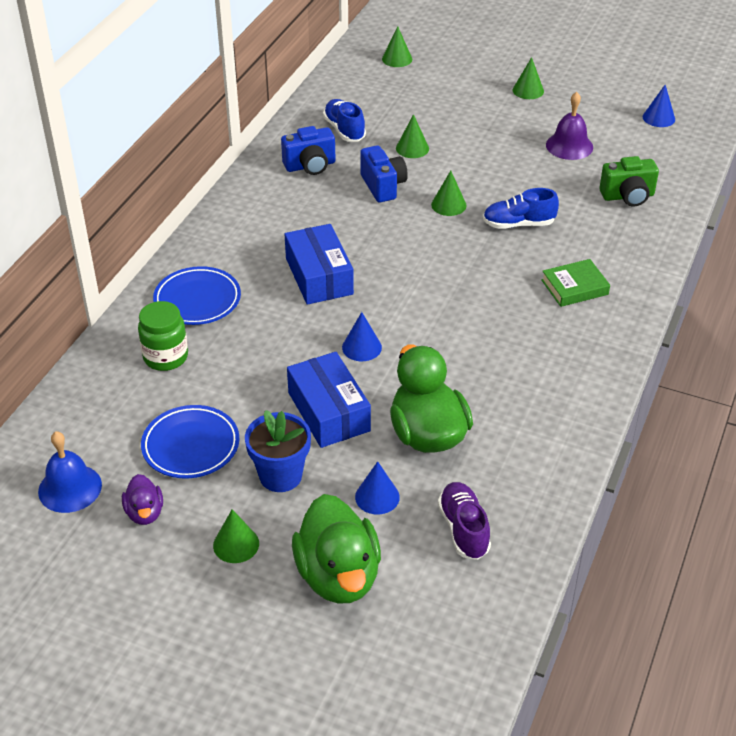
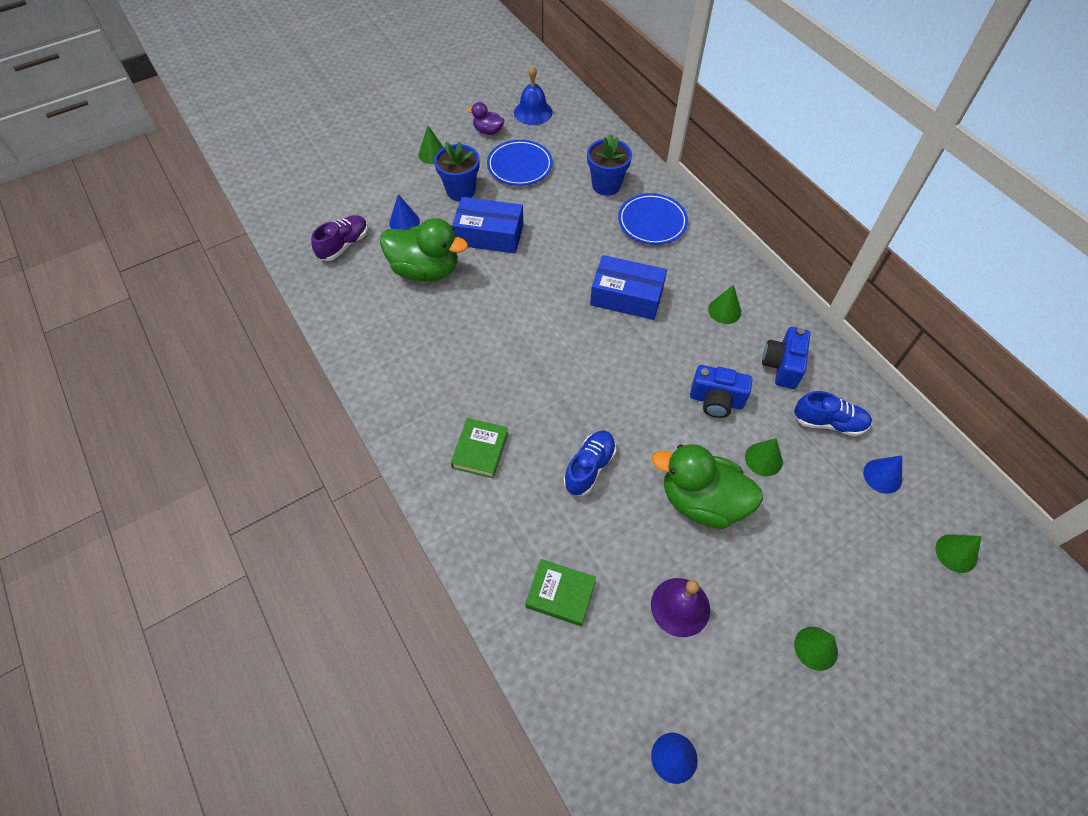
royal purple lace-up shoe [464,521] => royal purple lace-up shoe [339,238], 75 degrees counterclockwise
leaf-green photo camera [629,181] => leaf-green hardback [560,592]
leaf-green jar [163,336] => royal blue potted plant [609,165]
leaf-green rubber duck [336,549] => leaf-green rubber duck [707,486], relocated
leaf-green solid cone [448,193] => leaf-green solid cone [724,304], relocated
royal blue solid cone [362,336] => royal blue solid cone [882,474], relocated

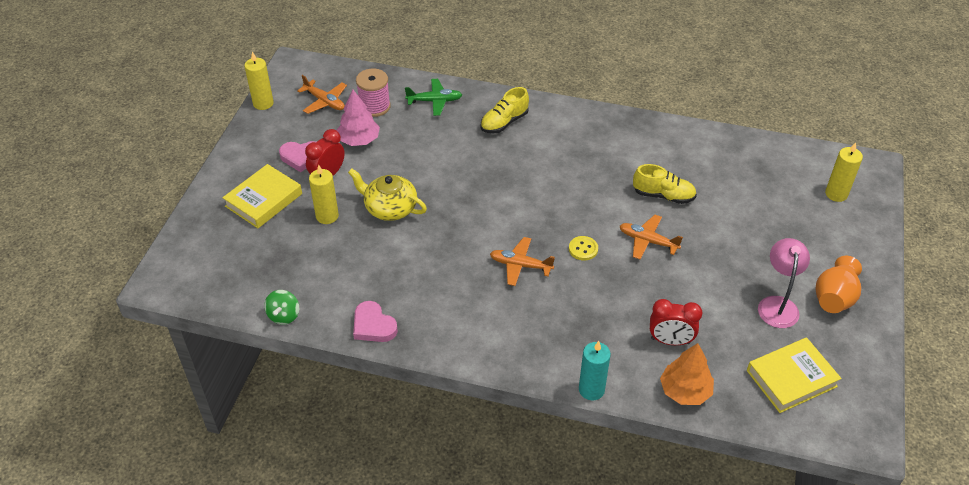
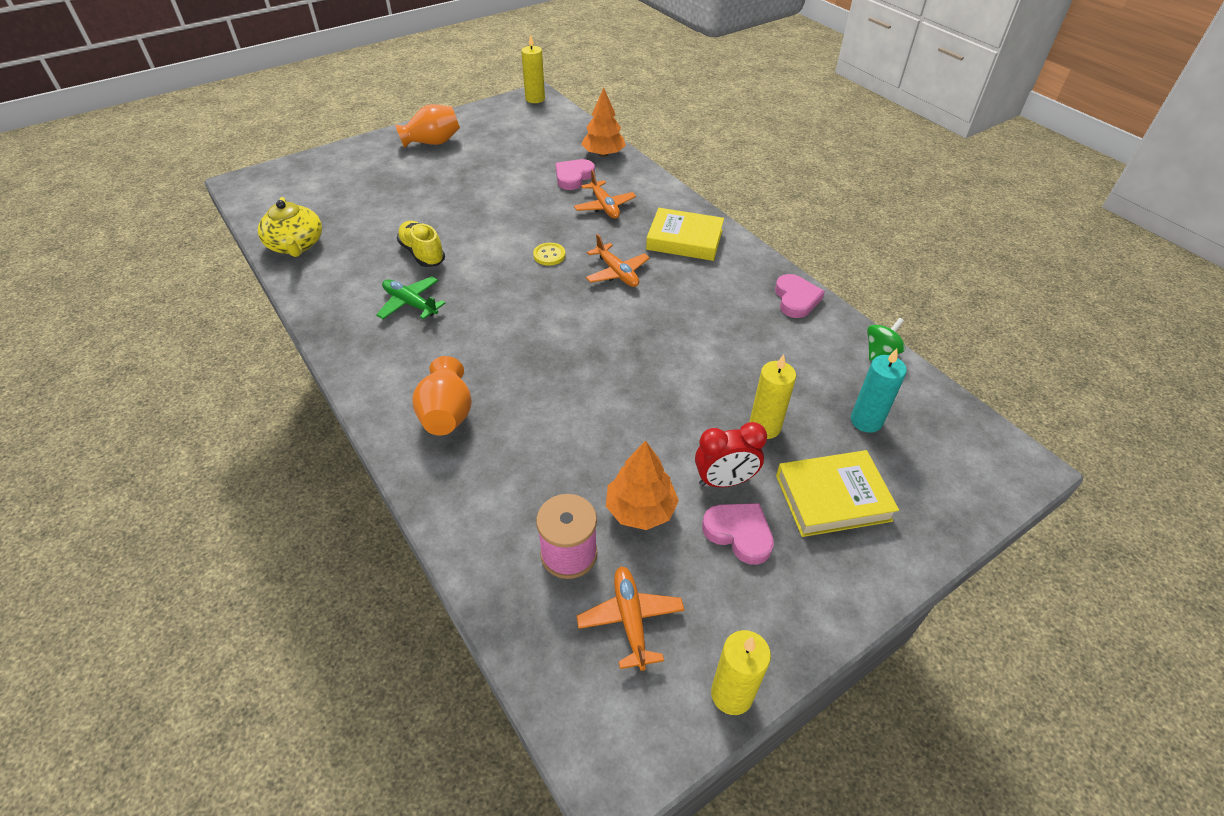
golden tea pot [387,194] => golden tea pot [290,227], relocated
leaf-green plane [433,97] => leaf-green plane [411,297], relocated
golden lace-up shoe [505,110] => orange flower vase [442,396]
golden pillar candle [844,172] => golden pillar candle [533,68], relocated
scarlet clock [676,322] => rosy heart shape [575,174]
orange plane [651,237] => orange plane [605,194], relocated
rosy fir tree [358,118] => orange fir tree [642,485]
golden hardback [794,375] => golden hardback [685,234], relocated
turquoise pillar candle [595,370] => turquoise pillar candle [879,390], relocated
rosy lamp [784,283] => nothing

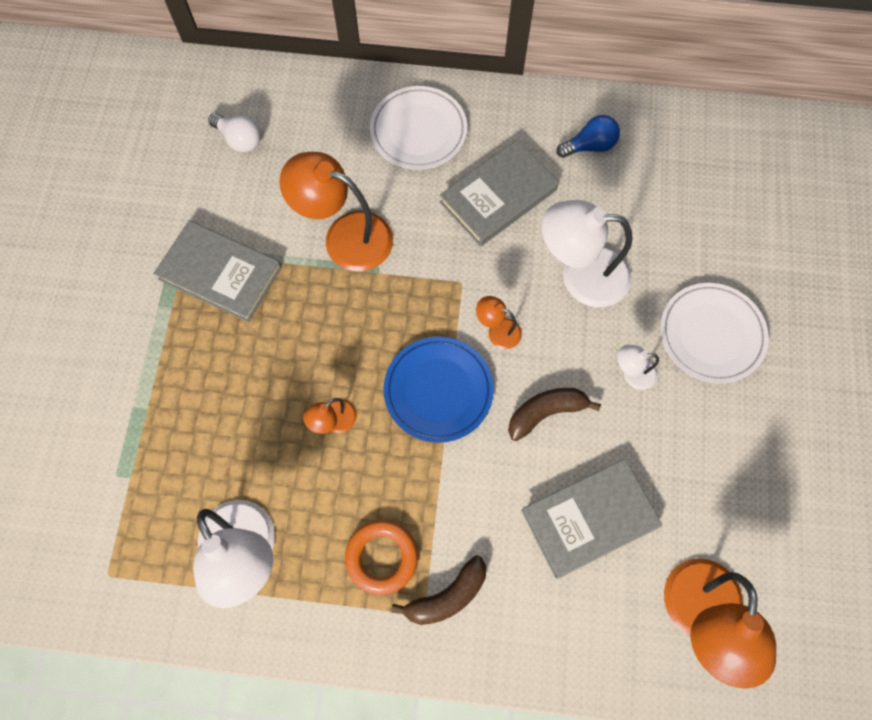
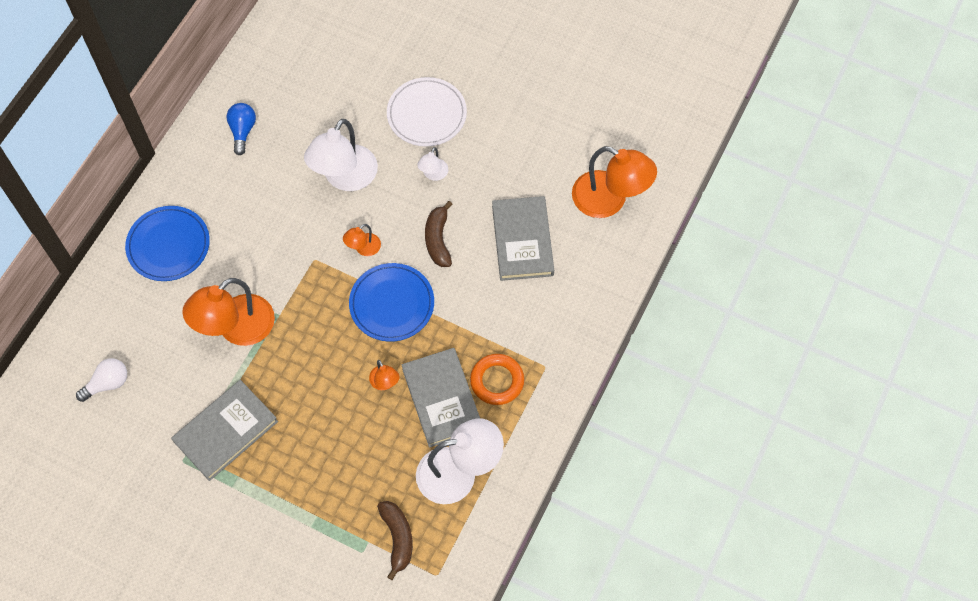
snow-white dinner plate [418,128] => royal blue dinner plate [167,243]
russet toy banana [438,590] => russet toy banana [395,540], relocated
gray hardback [499,193] => gray hardback [441,398], relocated

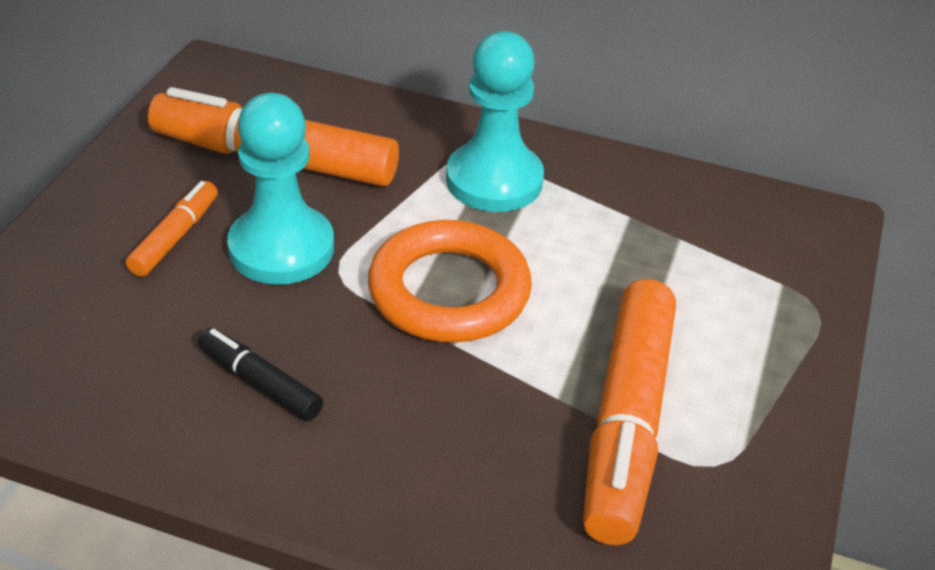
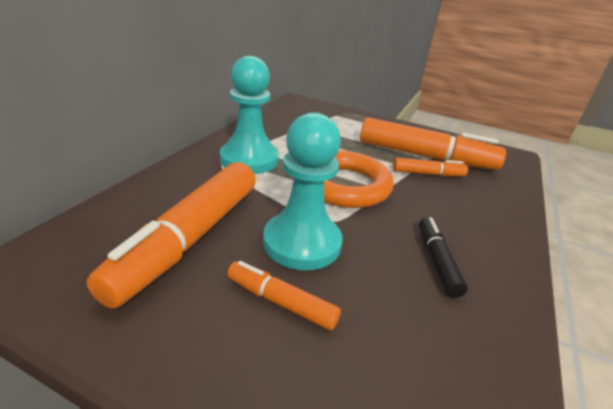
nothing => orange felt pen [430,167]
jet-black felt pen [260,374] => jet-black felt pen [443,257], 135 degrees clockwise

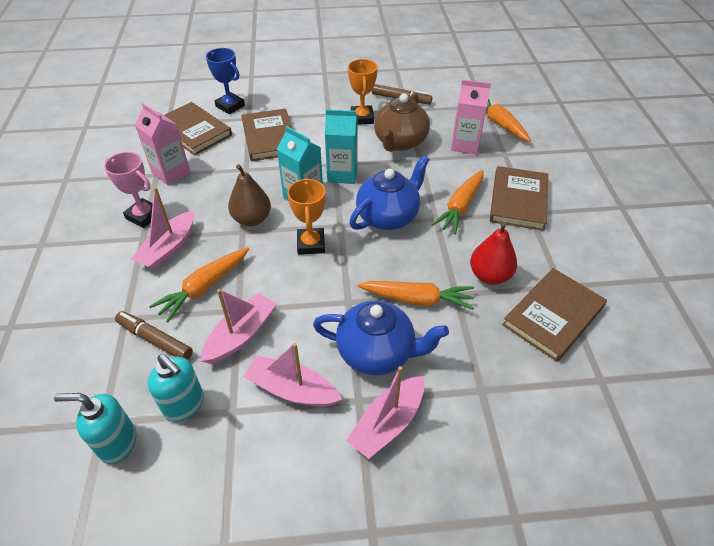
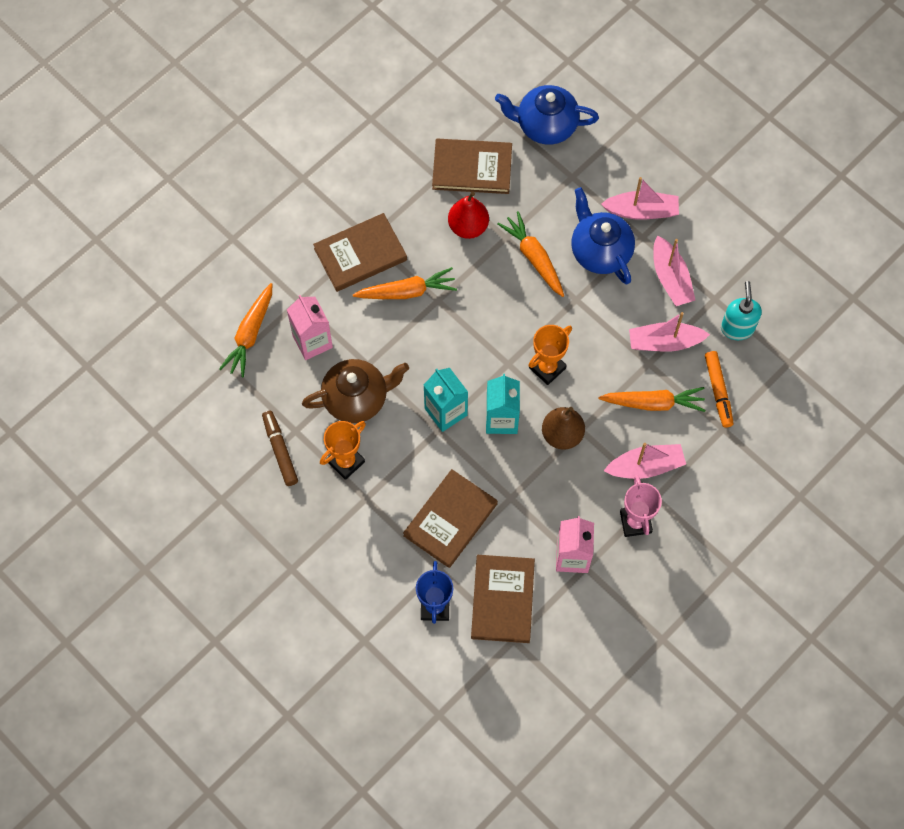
royal blue tea pot [389,192] => royal blue tea pot [547,115], relocated
russet felt pen [154,335] => orange felt pen [719,389]
turquoise soap pump [95,428] => nothing

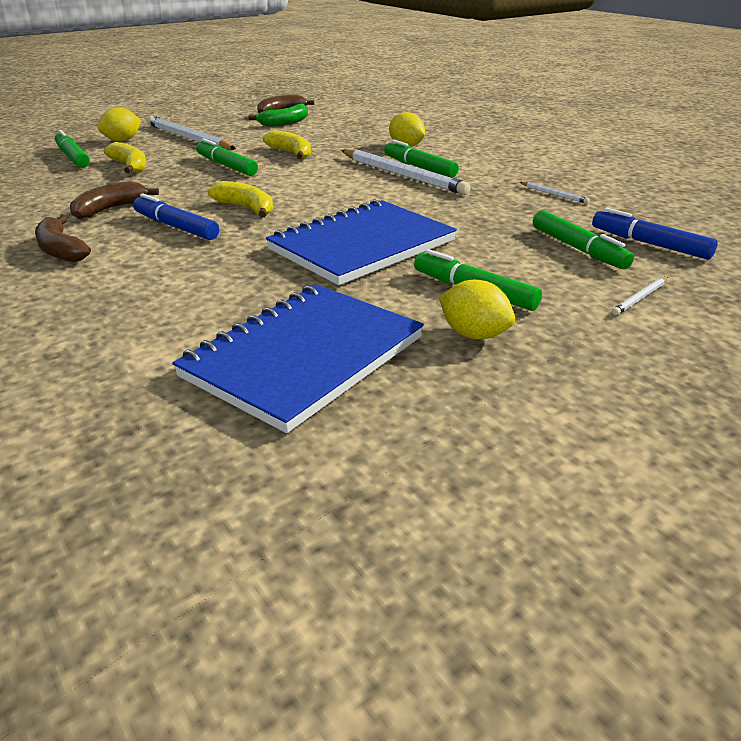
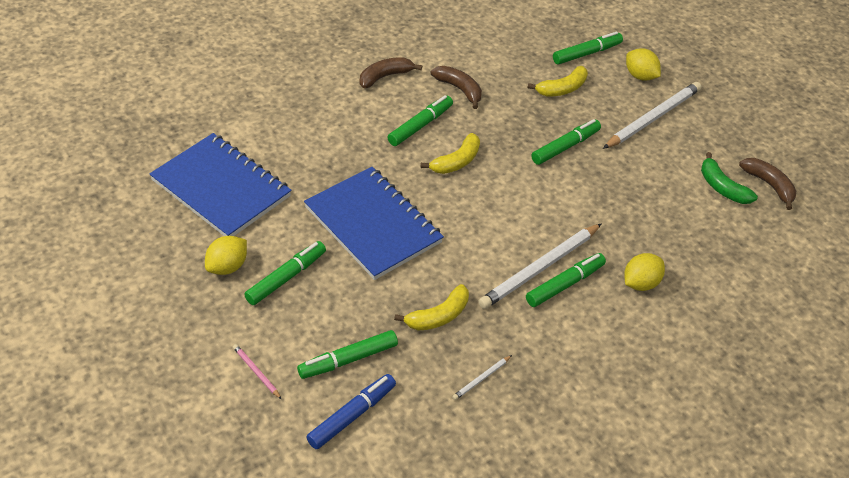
snow-white pencil [640,296] => rosy pencil [257,371]
royal blue felt pen [176,216] => leaf-green felt pen [420,120]
golden toy banana [287,144] => golden toy banana [431,307], relocated

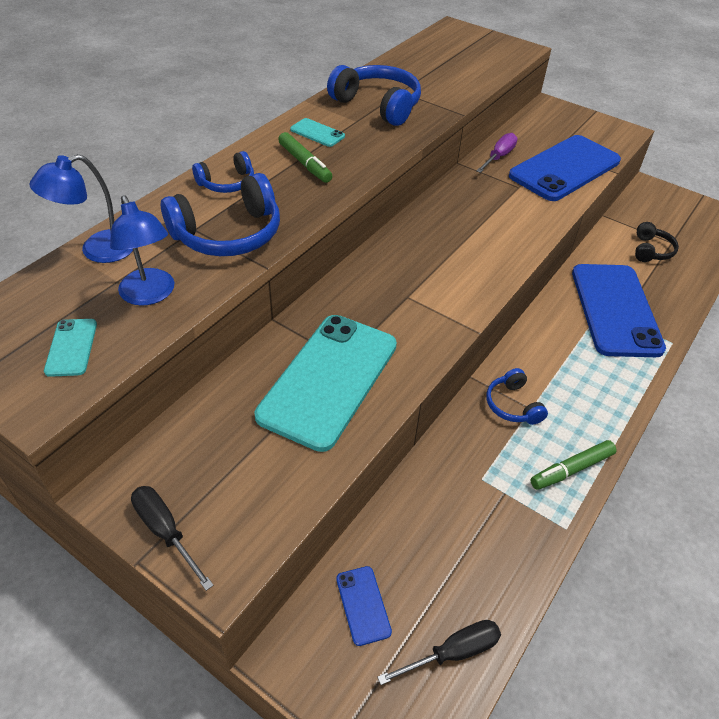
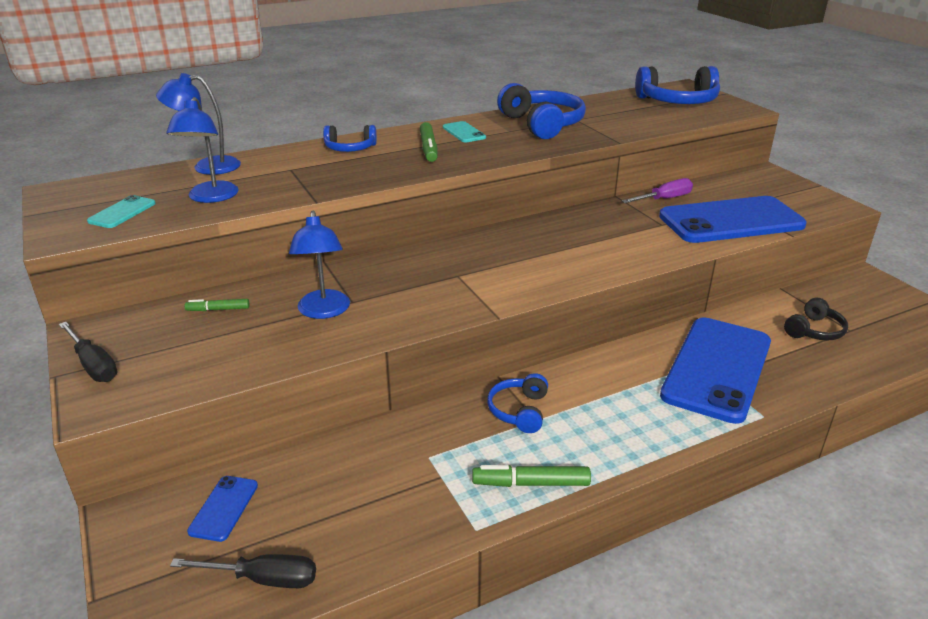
jet-black hand screwdriver [172,538] => jet-black hand screwdriver [88,352], 150 degrees clockwise
nothing => leaf-green felt pen [217,305]
turquoise mobile phone [326,383] => royal blue lamp [319,265]
royal blue over-ear headphones [220,214] => royal blue over-ear headphones [677,85], relocated

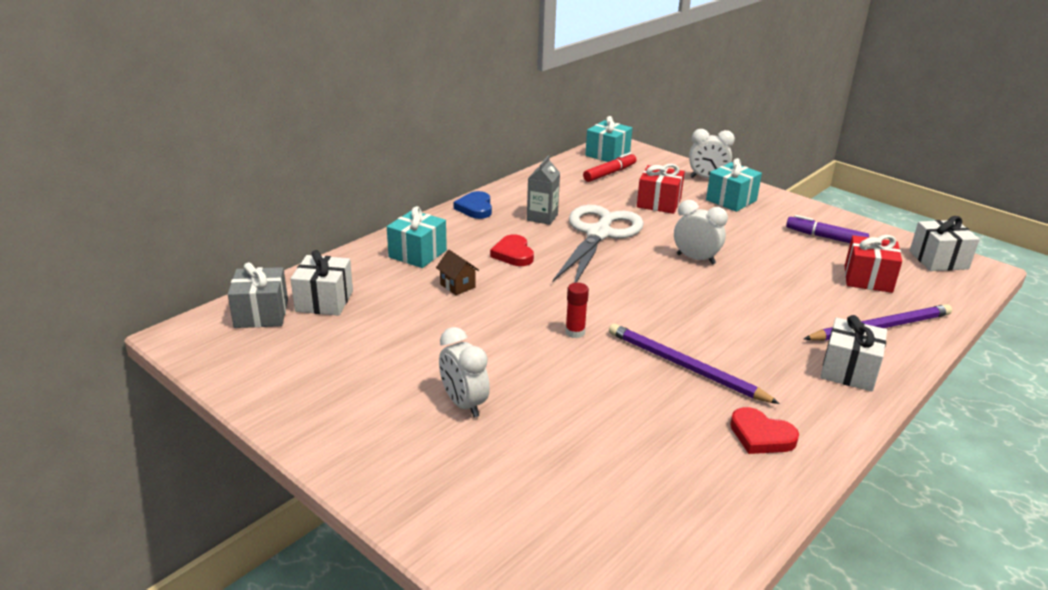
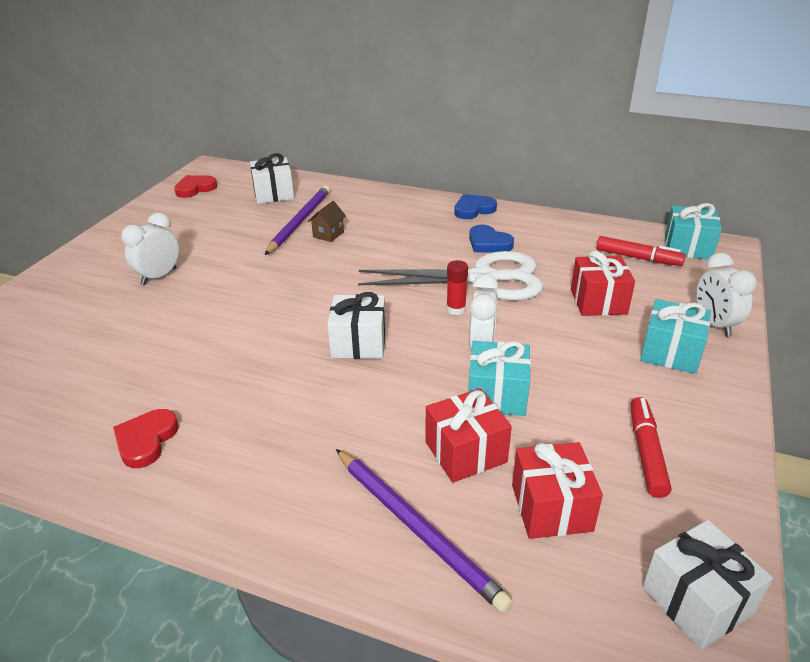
scarlet heart shape [512,250] => scarlet heart shape [195,186], relocated
royal purple pencil [694,363] => royal purple pencil [297,220], relocated
snow-white wrapped gift [853,353] => snow-white wrapped gift [356,325], relocated
nothing => scarlet wrapped gift [469,435]
scarlet glue stick [577,310] => scarlet glue stick [457,287], relocated
turquoise wrapped gift [417,237] => turquoise wrapped gift [499,378], relocated
gray milk carton [543,190] => royal blue heart shape [491,239]
royal purple felt pen [827,229] => scarlet felt pen [651,447]
gray wrapped gift [258,295] => nothing

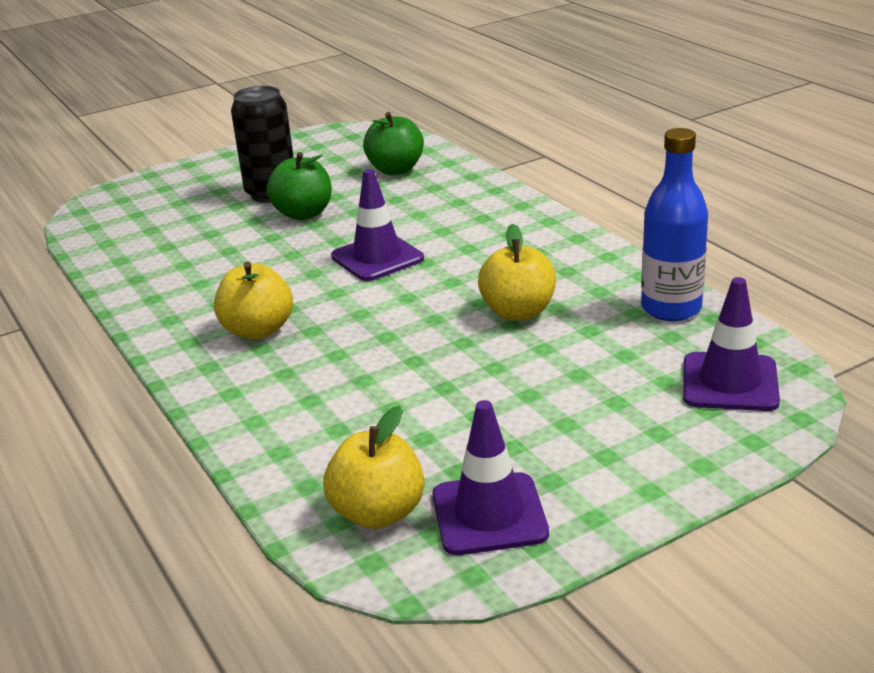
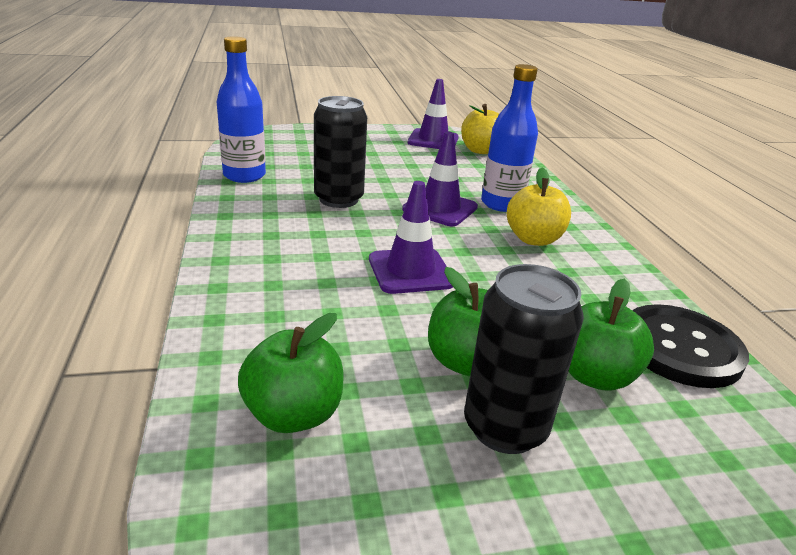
golden apple [517,272] => jet-black soda can [340,152]
royal purple road cone [731,344] => royal purple road cone [440,179], relocated
nothing => royal blue drink bottle [509,138]
nothing => leaf-green apple [611,334]
nothing => jet-black sewing button [690,346]

